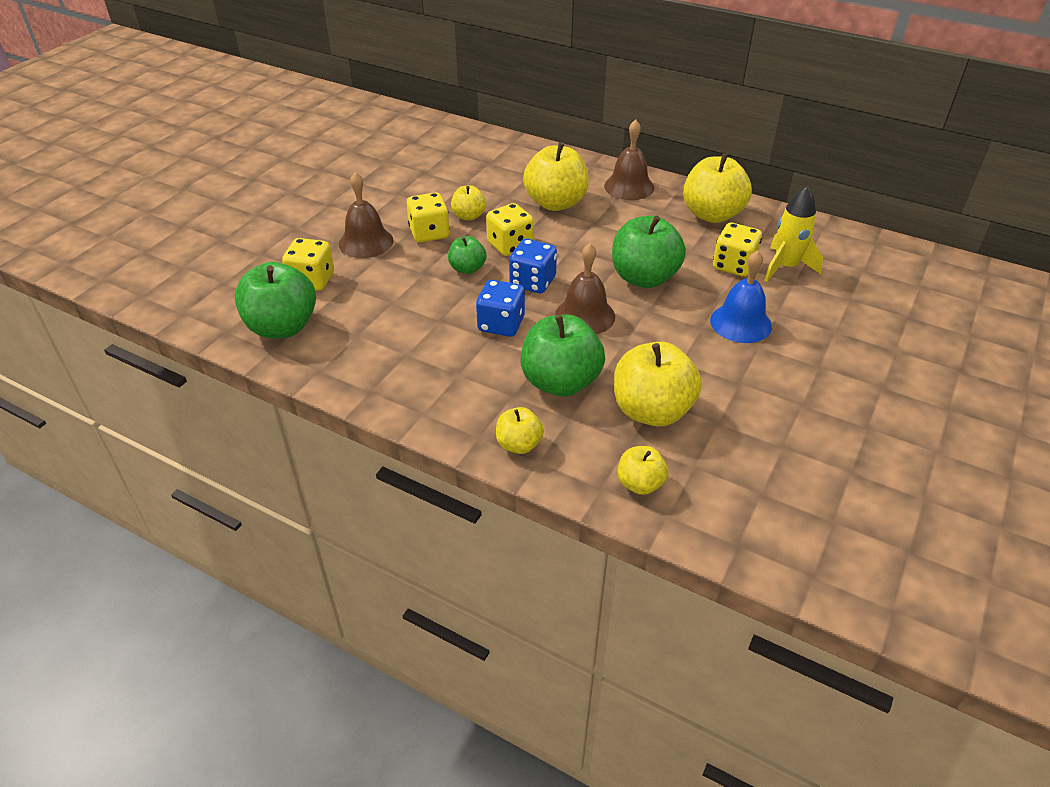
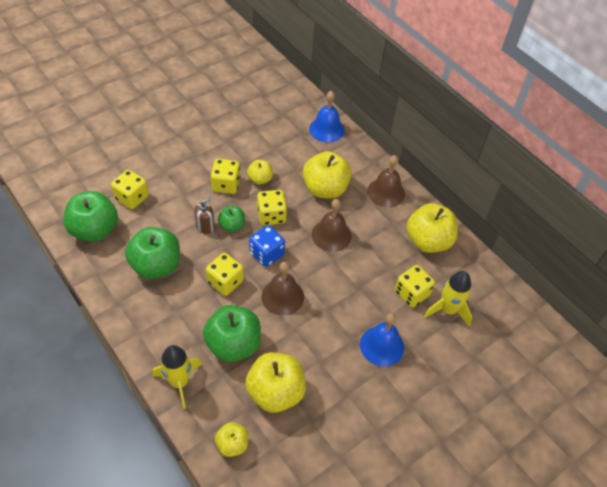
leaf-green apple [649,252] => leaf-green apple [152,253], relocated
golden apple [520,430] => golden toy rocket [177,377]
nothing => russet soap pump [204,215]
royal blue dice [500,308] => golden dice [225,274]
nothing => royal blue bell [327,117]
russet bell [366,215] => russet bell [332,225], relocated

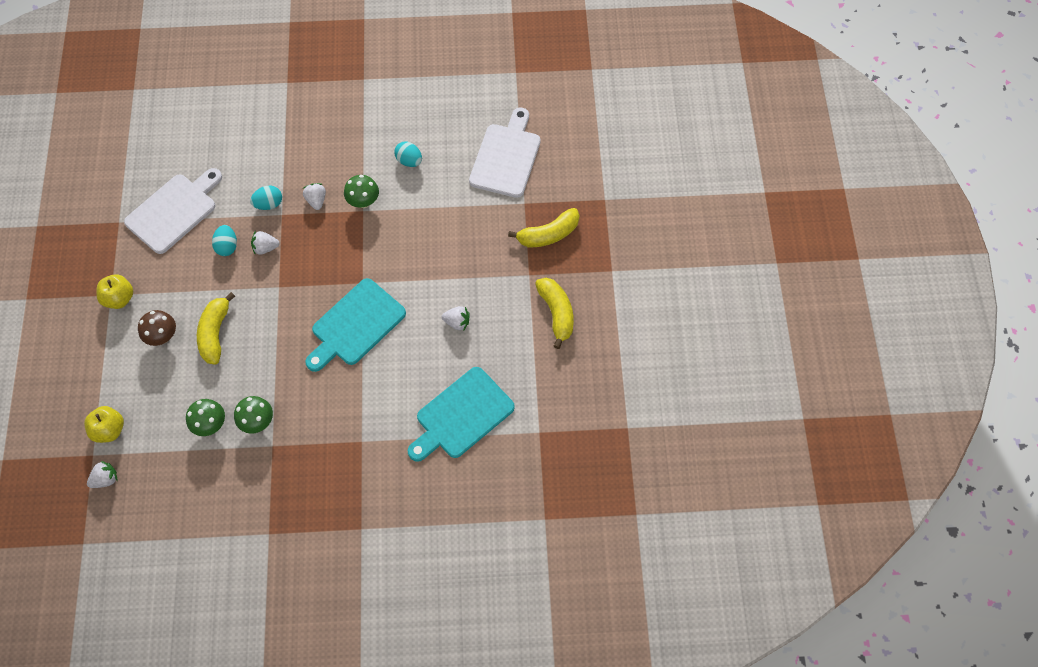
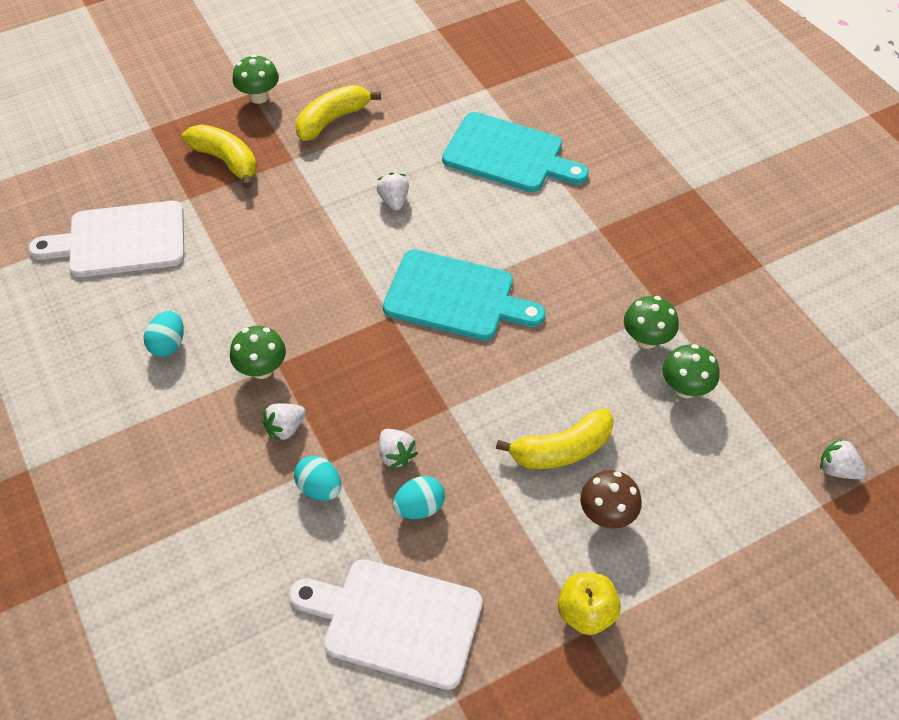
nothing => leaf-green toadstool [255,79]
golden apple [104,424] => nothing

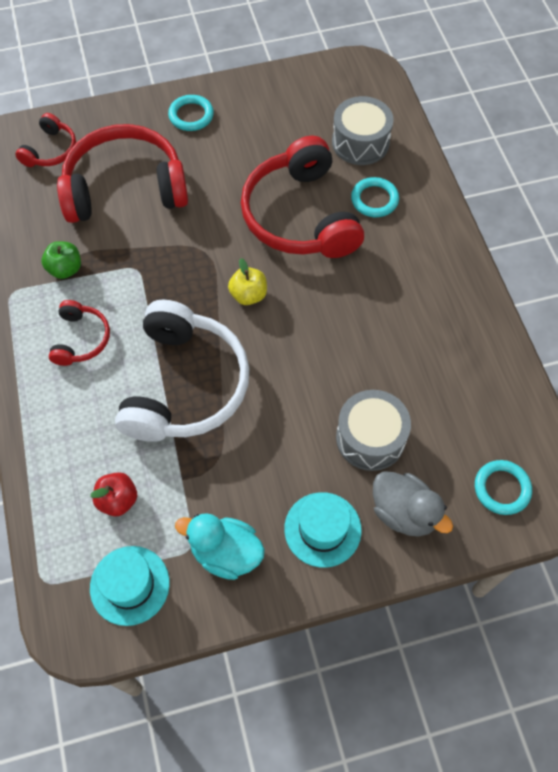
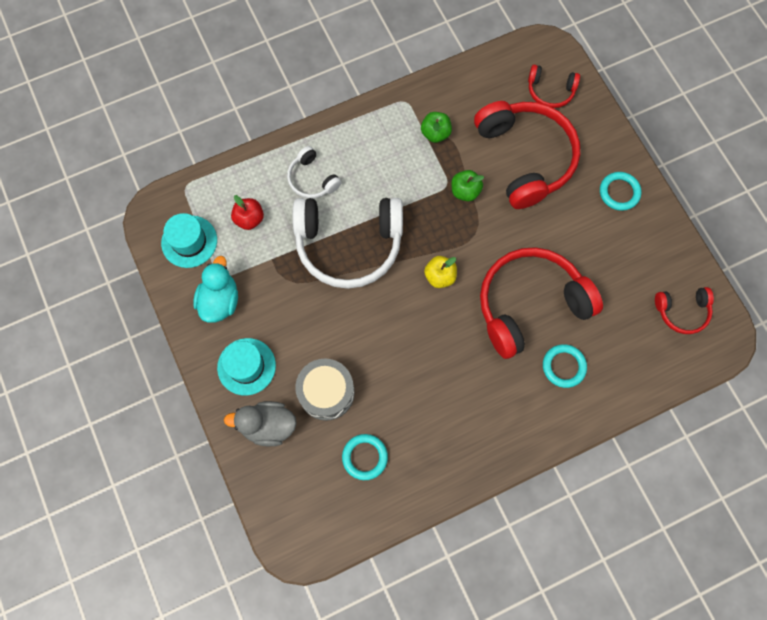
gray rubber duck [413,504] => gray rubber duck [260,423], 60 degrees clockwise
nothing => snow-white over-ear headphones [314,172]
turquoise torus [503,487] => turquoise torus [365,457], relocated
nothing => leaf-green apple [467,185]
scarlet over-ear headphones [79,333] => scarlet over-ear headphones [684,310], relocated
gray drum [363,130] => nothing

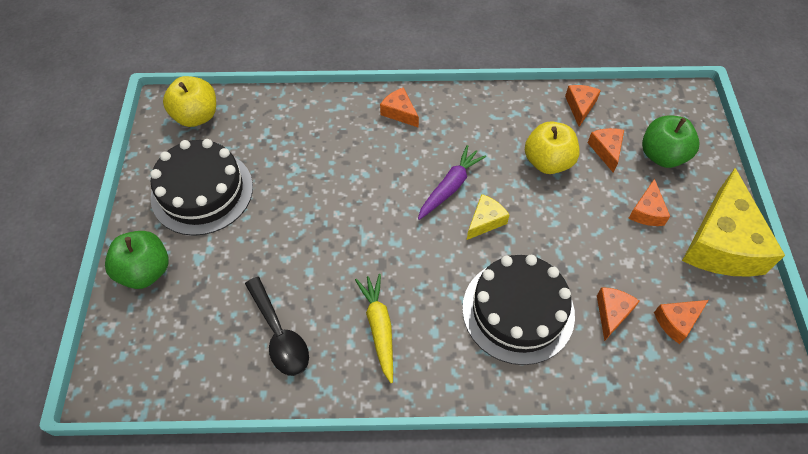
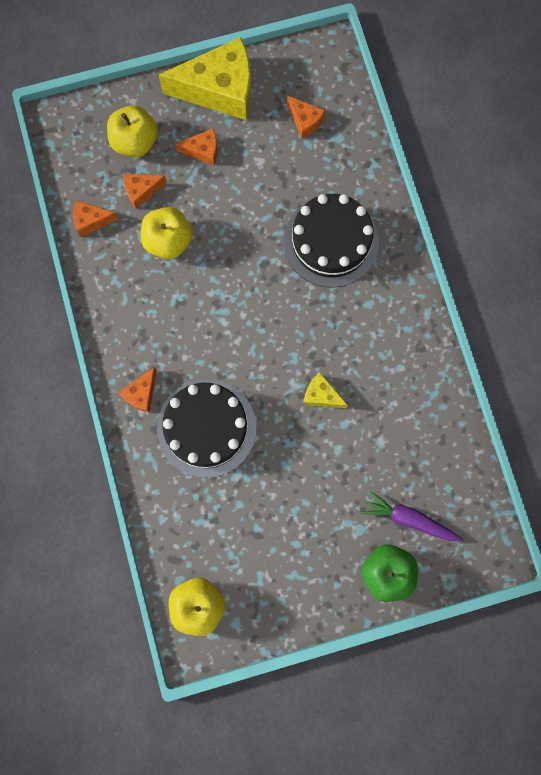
leaf-green apple [670,141] => golden apple [132,131]
jet-black gateau [201,187] => jet-black gateau [206,428], relocated
golden cheese wedge [488,217] => golden cheese wedge [325,390], relocated
royal purple toy carrot [452,182] => royal purple toy carrot [412,516], relocated
jet-black spoon [277,326] => nothing
golden toy carrot [374,328] => nothing
orange cheese wedge [618,314] => nothing

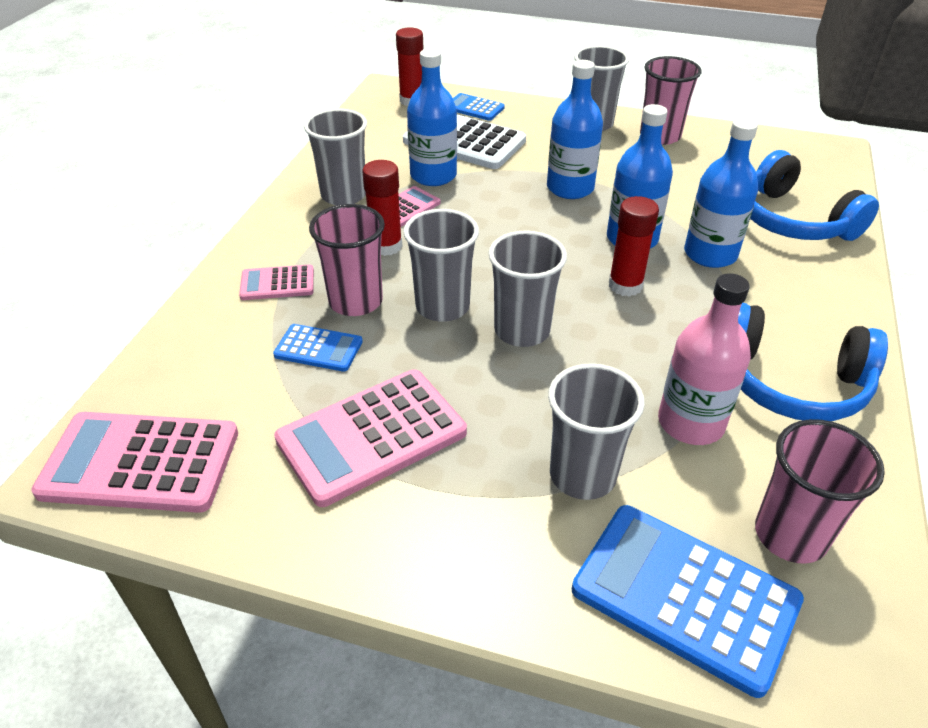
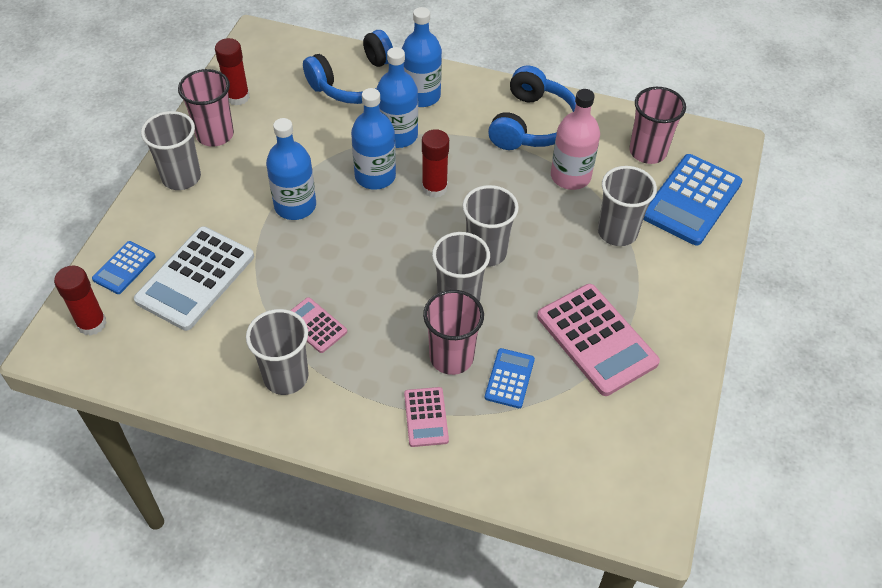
scarlet glue stick [382,208] => scarlet glue stick [232,72], relocated
royal blue drink bottle [432,117] => royal blue drink bottle [422,57], relocated
rosy calculator [134,462] => nothing

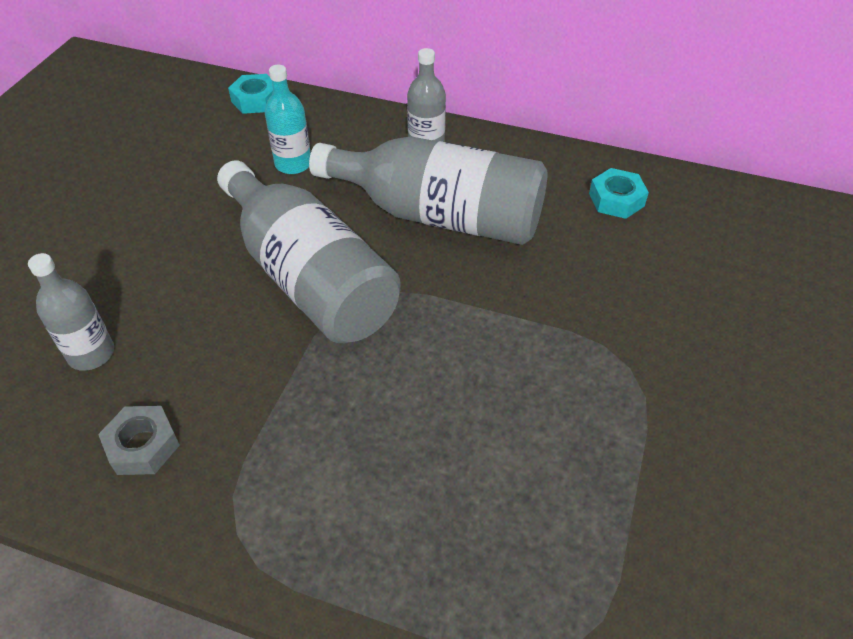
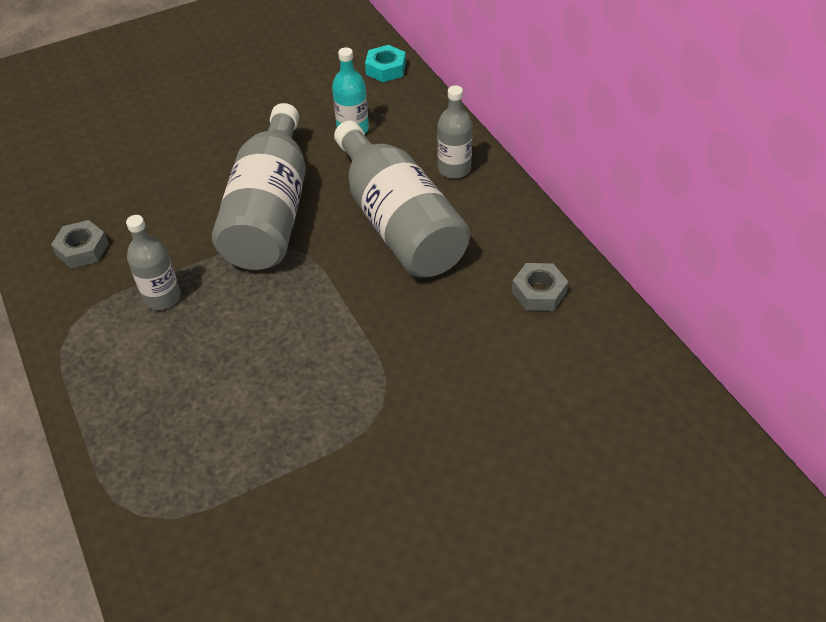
gray drink bottle [71,312] => gray drink bottle [153,262], relocated
turquoise nut [619,193] => gray nut [540,287]

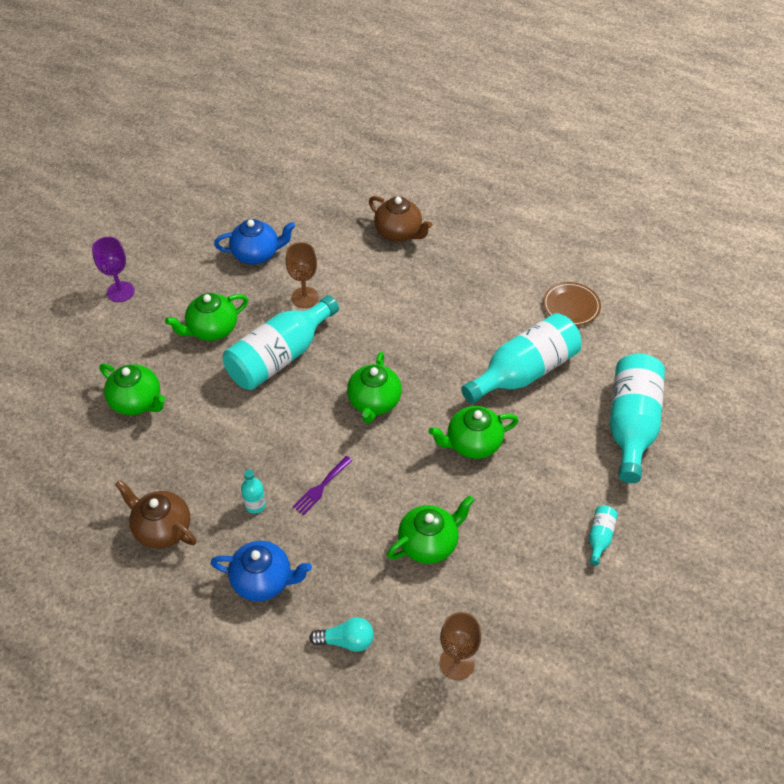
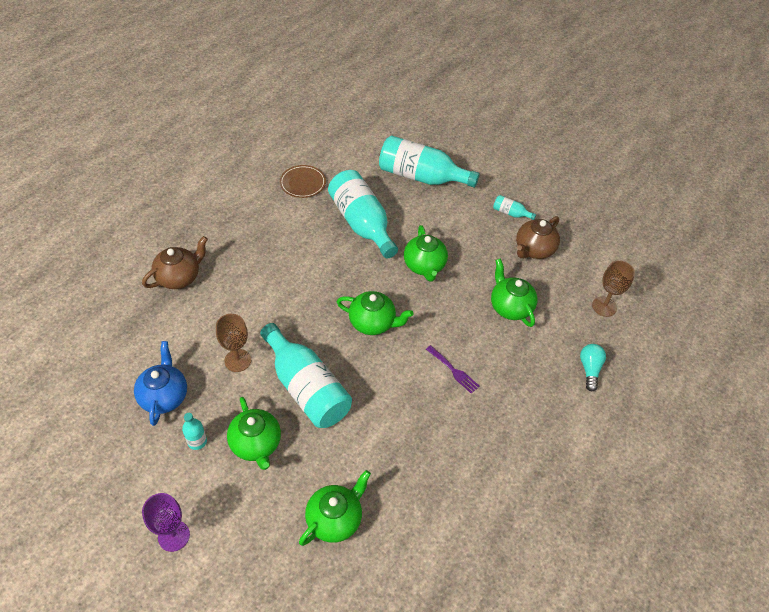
turquoise drink bottle [253,492] => turquoise drink bottle [194,431], relocated
russet tea pot [156,514] => russet tea pot [538,237], relocated
royal blue tea pot [261,571] => nothing

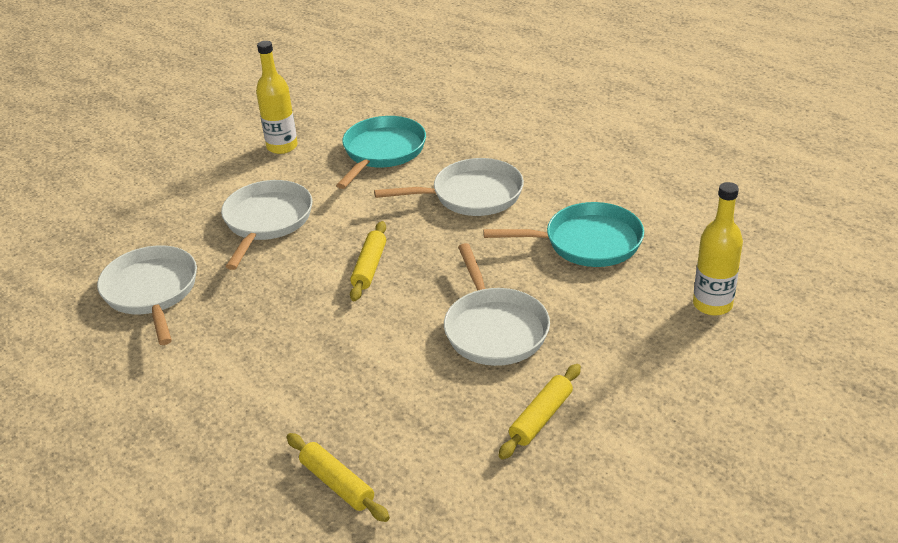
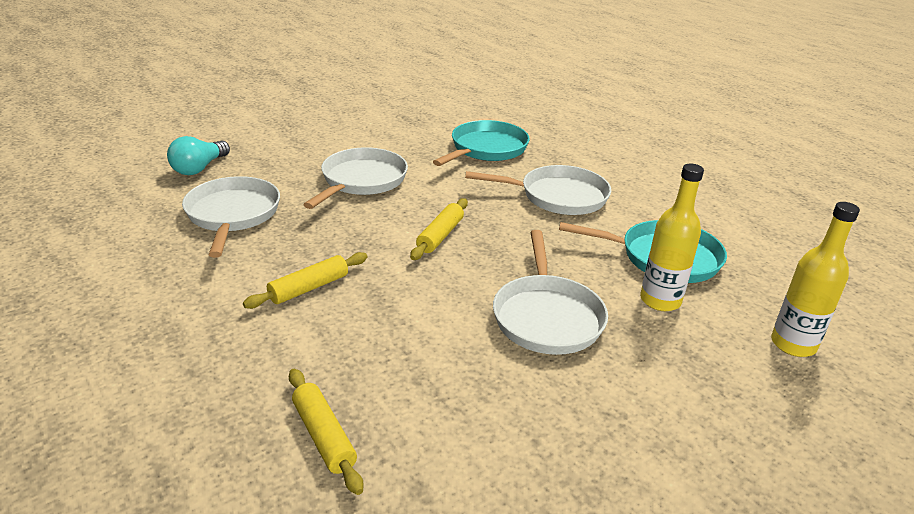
nothing => turquoise bulb [198,155]
golden rolling pin [539,412] => golden rolling pin [305,280], relocated
golden drink bottle [277,97] => golden drink bottle [672,237], relocated

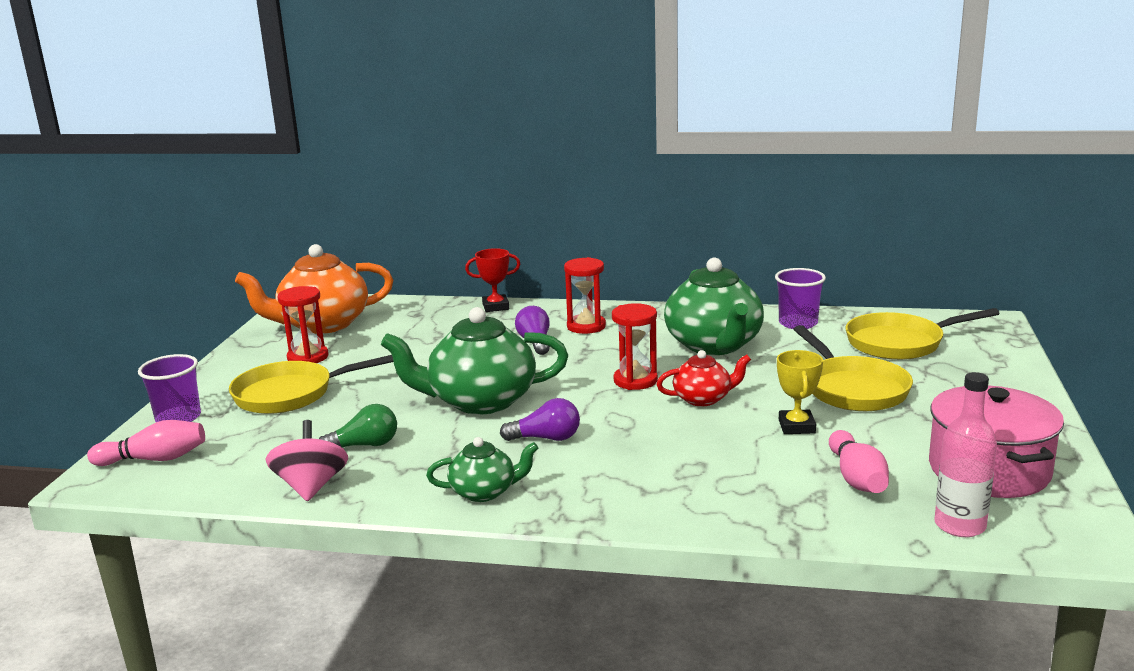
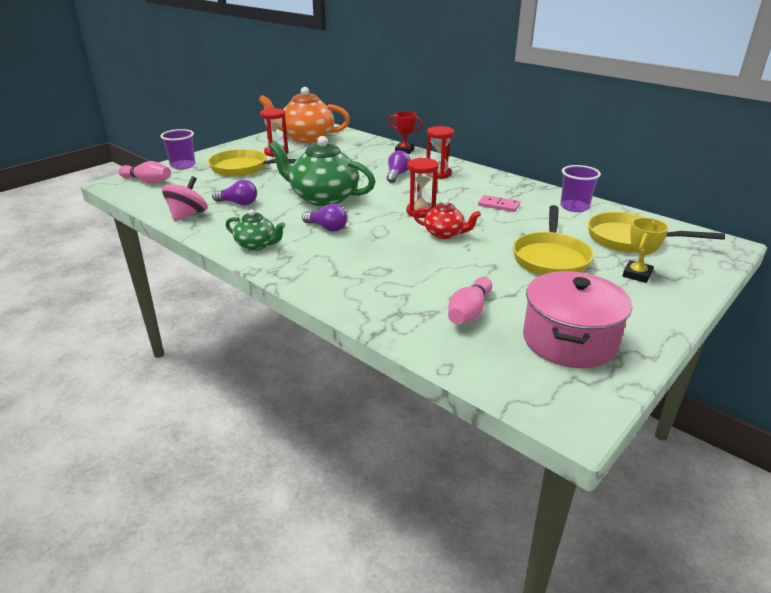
leaf-green bulb [358,426] => royal purple bulb [234,193]
leaf-green tea pot [714,306] => rosy domino [499,203]
golden trophy [800,392] => golden trophy [646,250], relocated
rosy drink bottle [965,454] => nothing

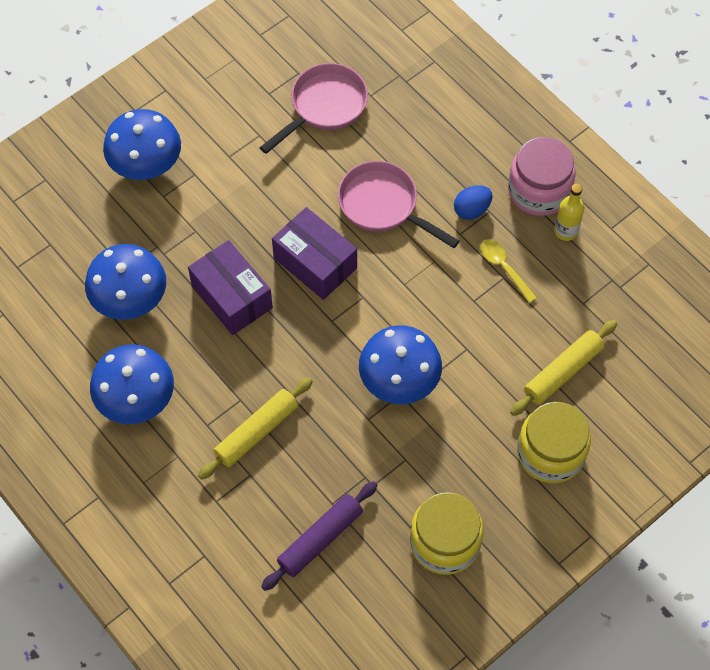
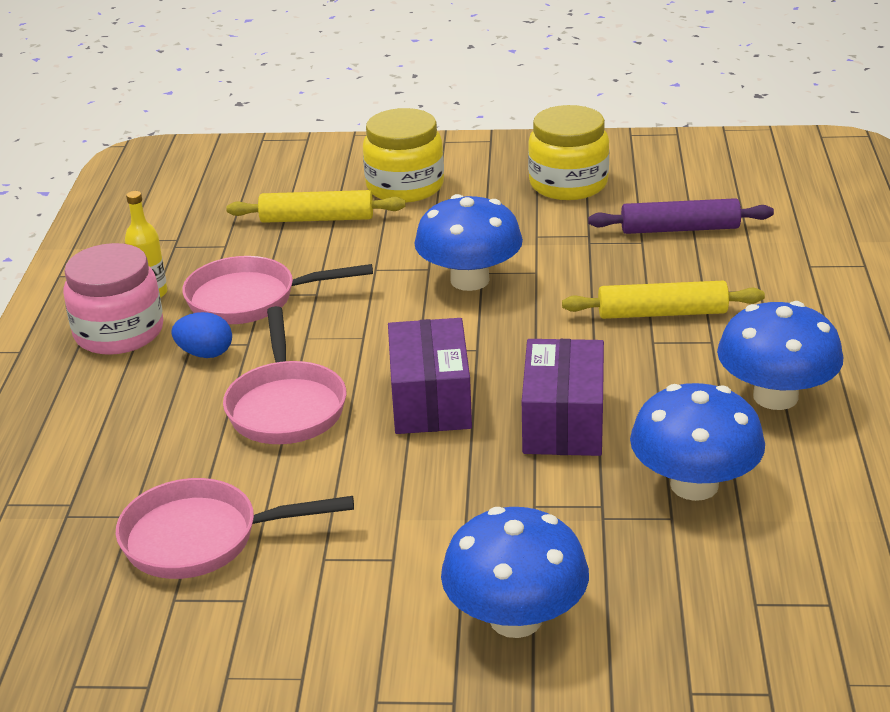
golden spoon [509,271] => rosy pan [277,290]

